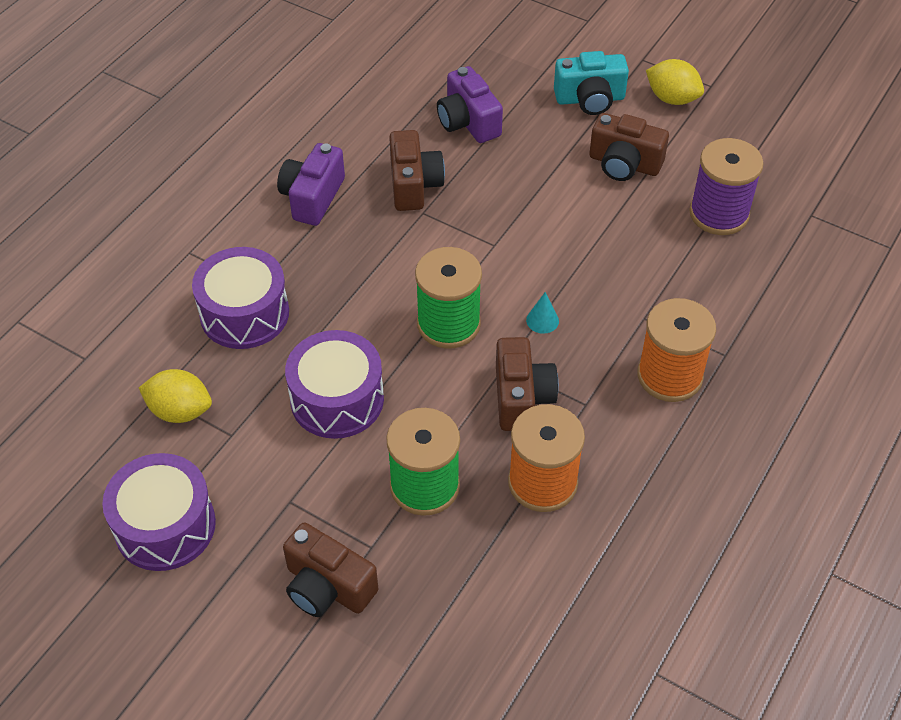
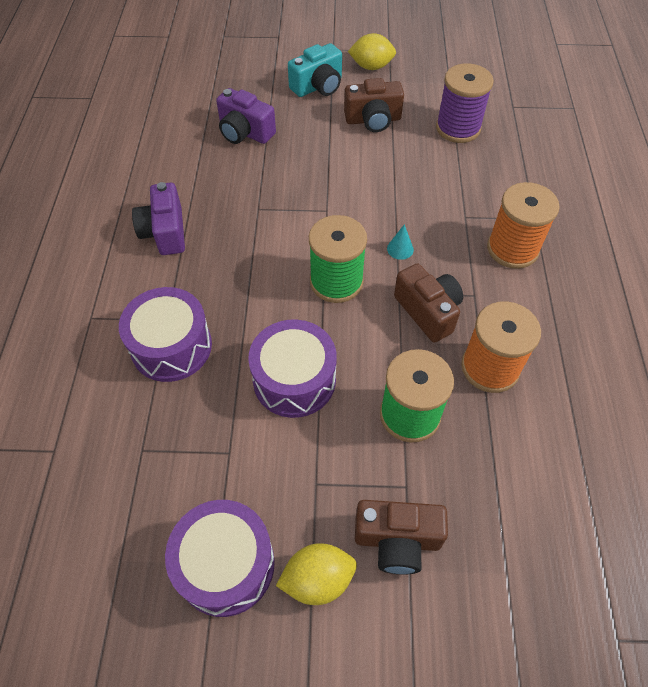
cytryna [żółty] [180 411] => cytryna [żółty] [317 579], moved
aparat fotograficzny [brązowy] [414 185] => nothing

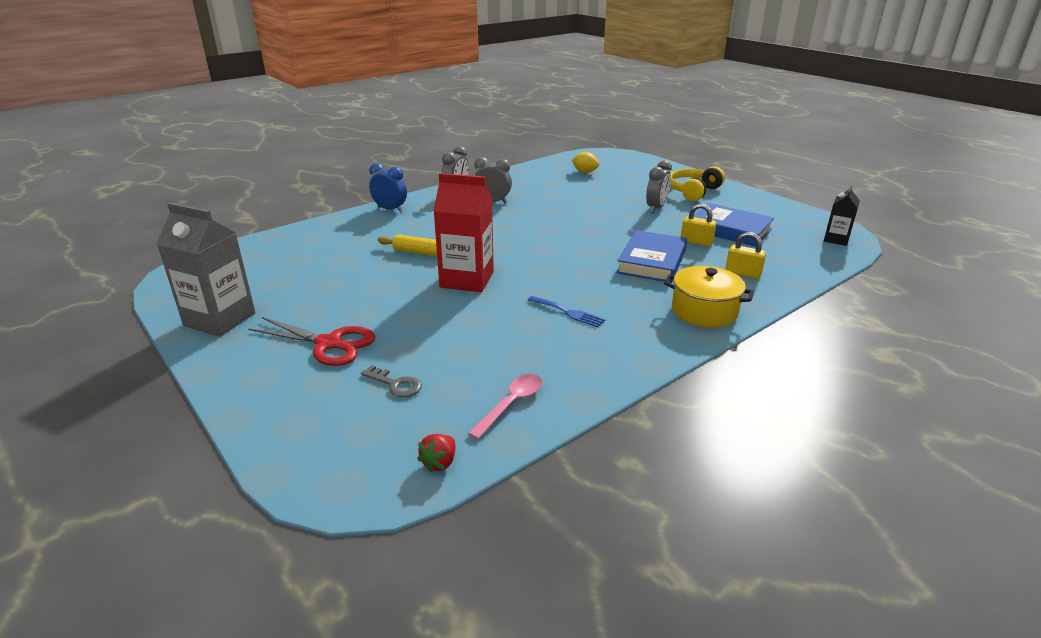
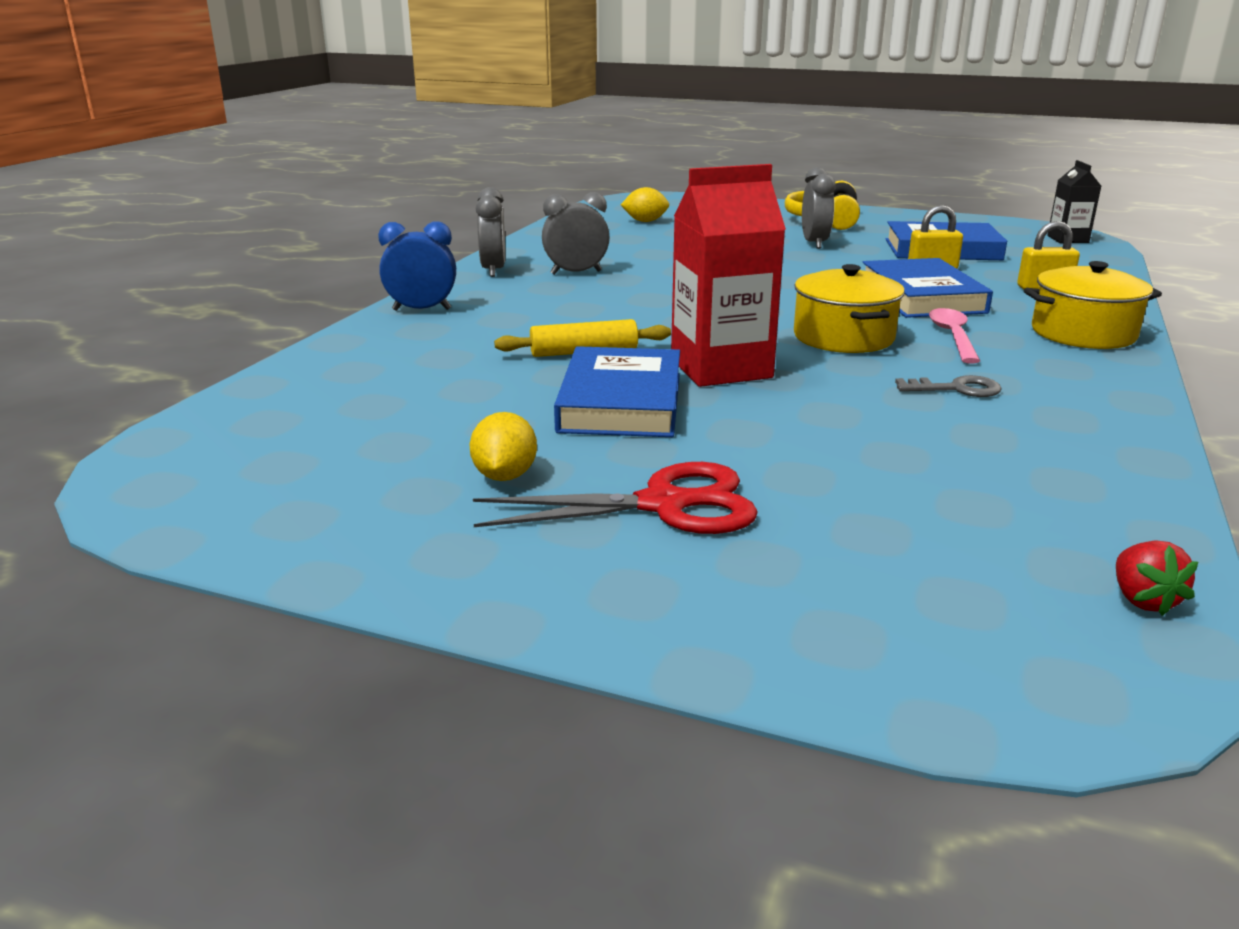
karton mleka [szary] [220 319] => nothing
klucz [szary] [395 384] => klucz [szary] [956 389], moved
łyżka [różowy] [511 404] => łyżka [różowy] [953 336], moved
widelec [niebieski] [568 312] => nothing
nothing => cytryna [żółty] [505 476]
nothing => książka [niebieski] [621 402]
nothing => garnek [żółty] [843 337]

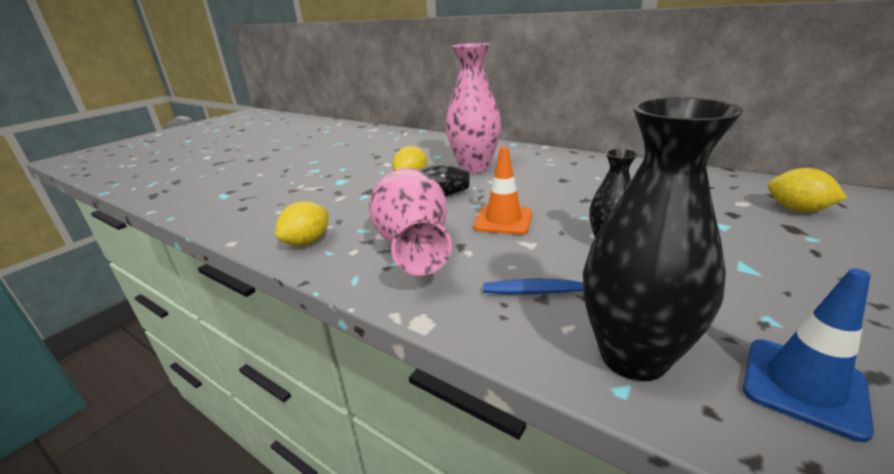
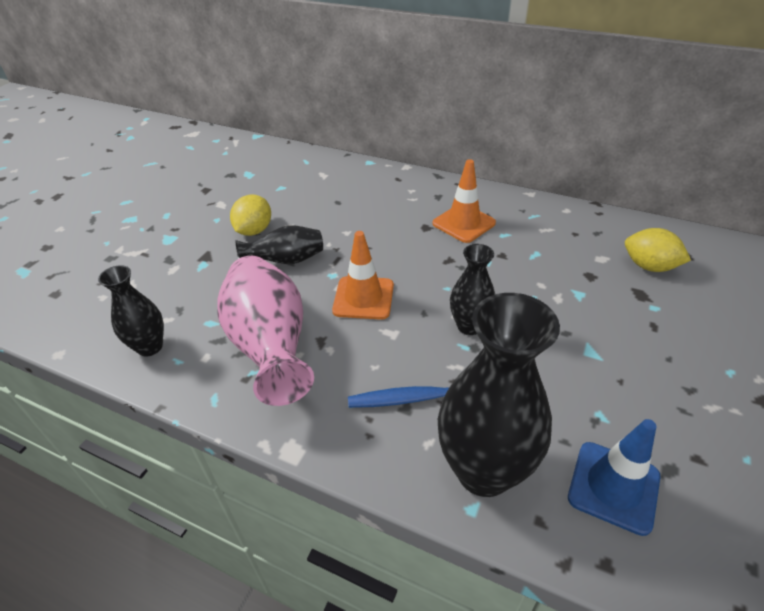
cytryna [żółty] [307 242] => wazon [czarny] [150 347]
wazon [różowy] [474 167] => nothing
nothing => pachołek [pomarańczowy] [463 223]

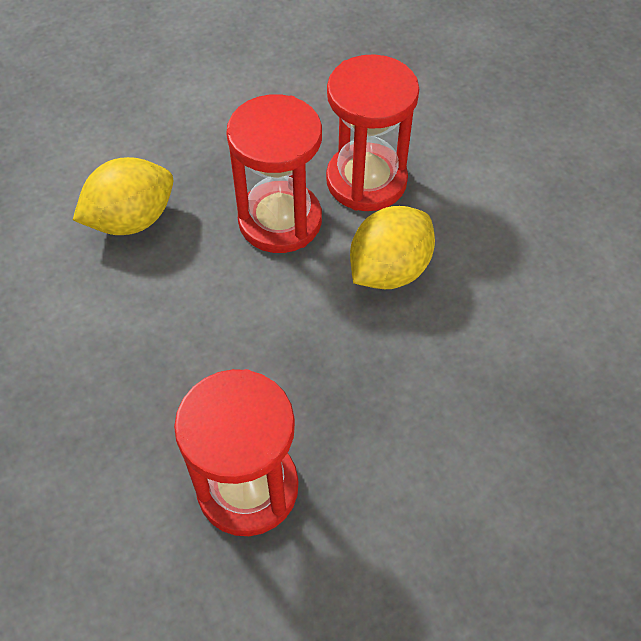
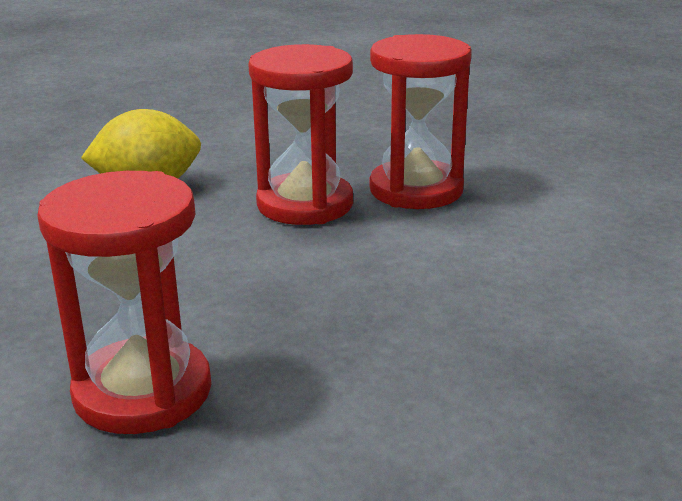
cytryna [żółty] [389 270] => nothing

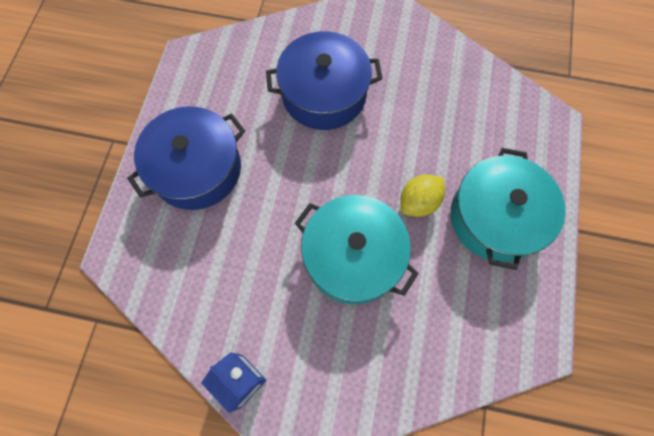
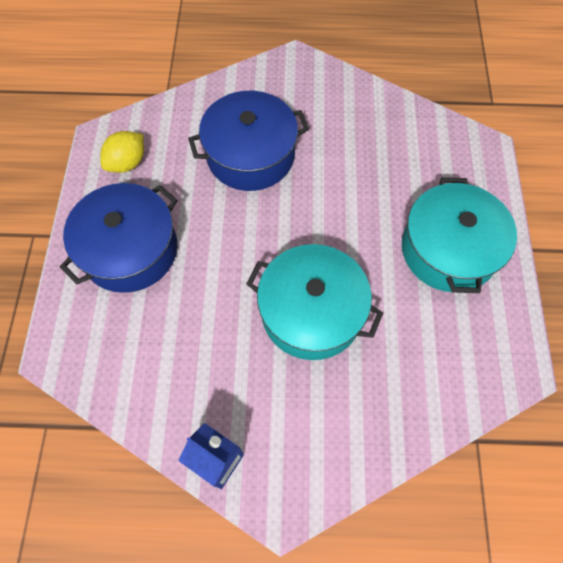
cytryna [żółty] [419 202] => cytryna [żółty] [127 163], moved

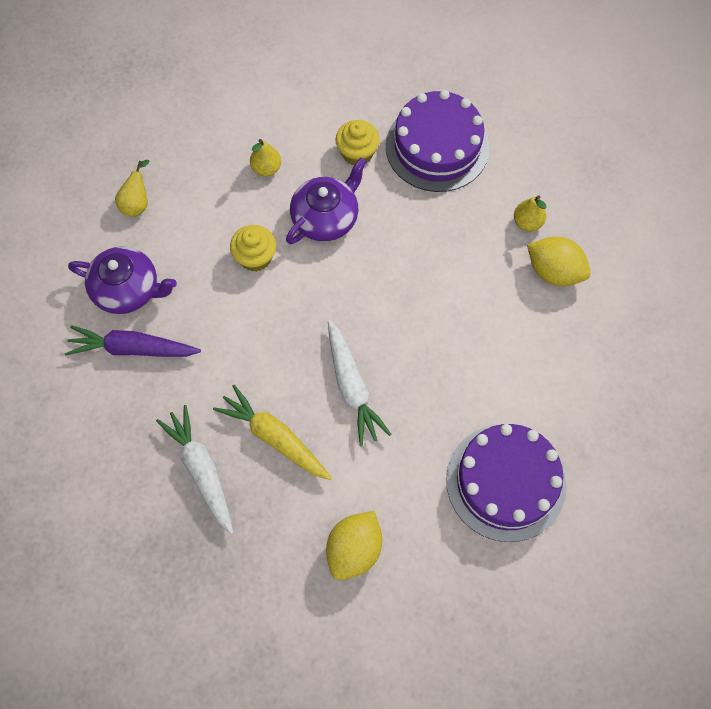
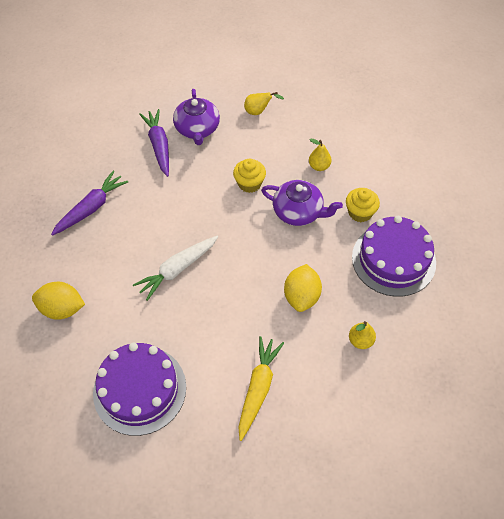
marchewka [biały] [201 470] => marchewka [fioletowy] [91 208]
marchewka [żółty] [274 437] => marchewka [żółty] [258 388], moved
cytryna [żółty] [554 271] => cytryna [żółty] [302 296], moved

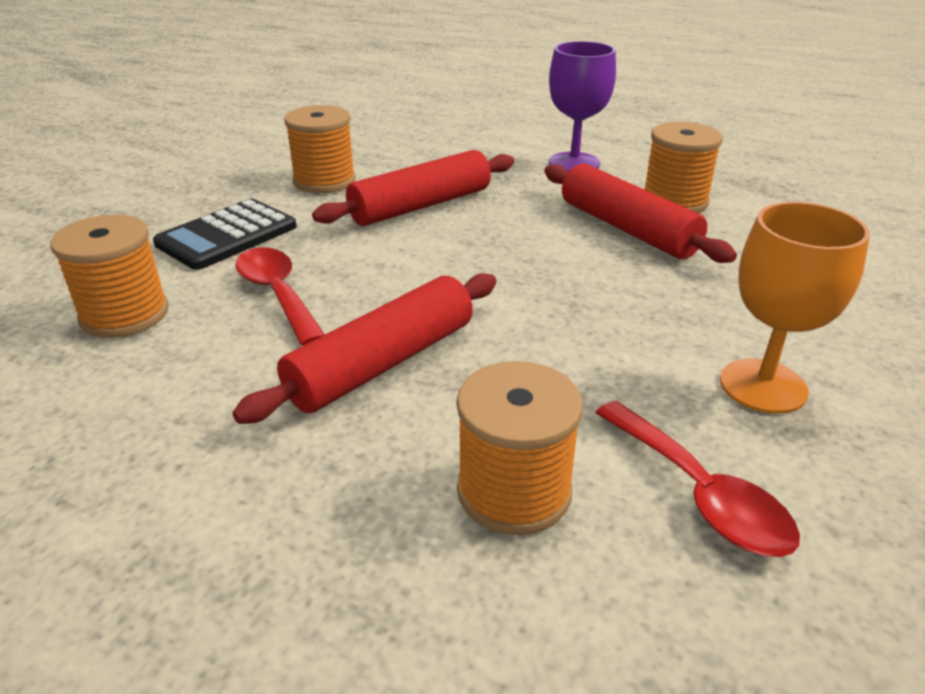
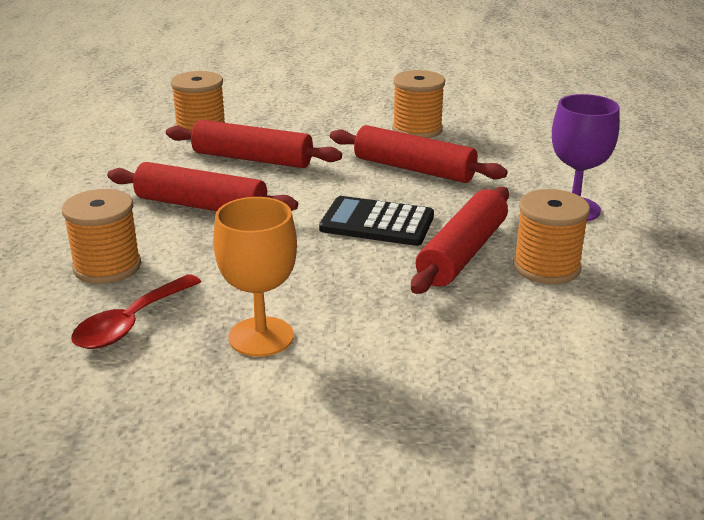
kalkulator [czarny] [227 235] => kalkulator [czarny] [377 223], moved
łyżka [czerwony] [277 293] => wałek do ciasta [czerwony] [252 159]

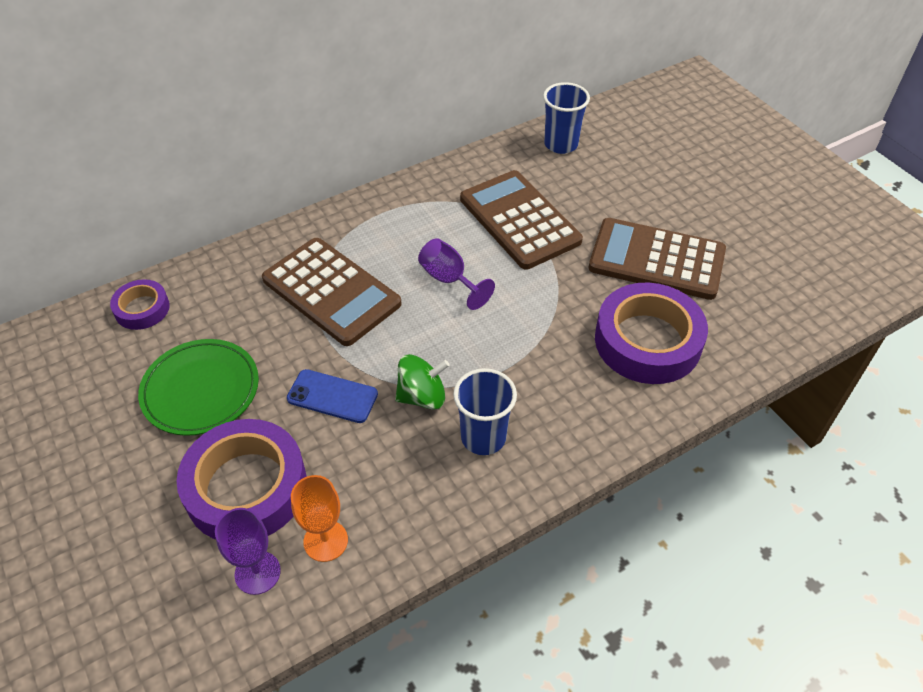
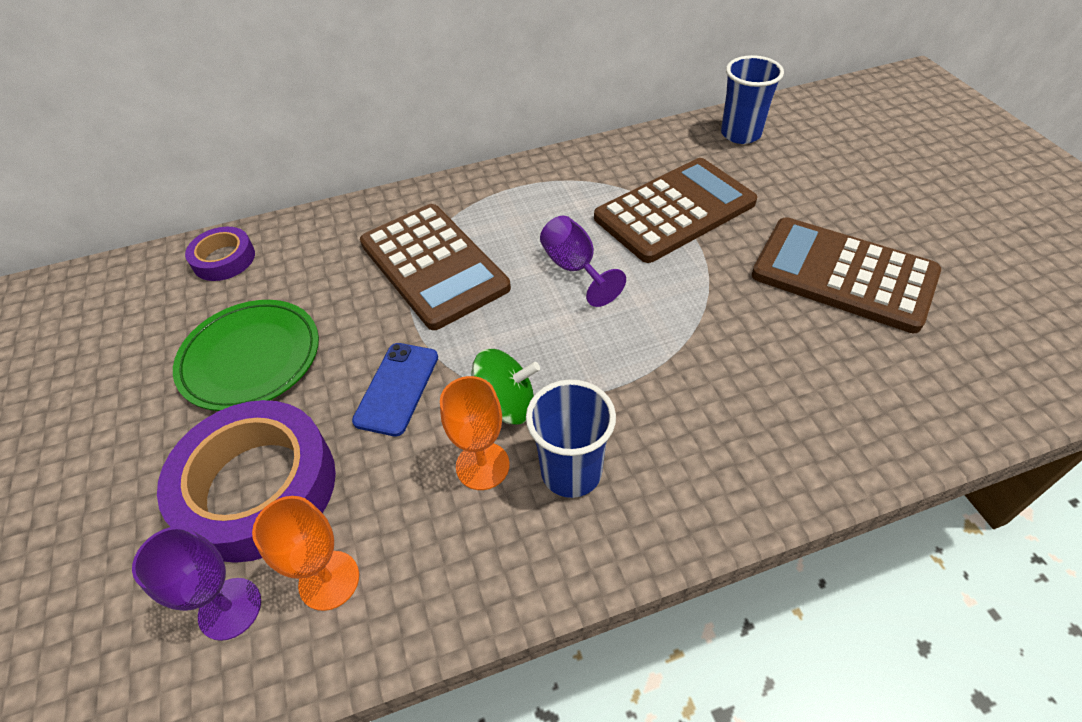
telefon [niebieski] [332 396] => telefon [niebieski] [397 388], 75 degrees clockwise
kalkulator [brązowy] [519 220] => kalkulator [brązowy] [674 210], 75 degrees clockwise
taśma klejąca [fioletowy] [647 341] => nothing
nothing => kielich [pomarańczowy] [482 466]

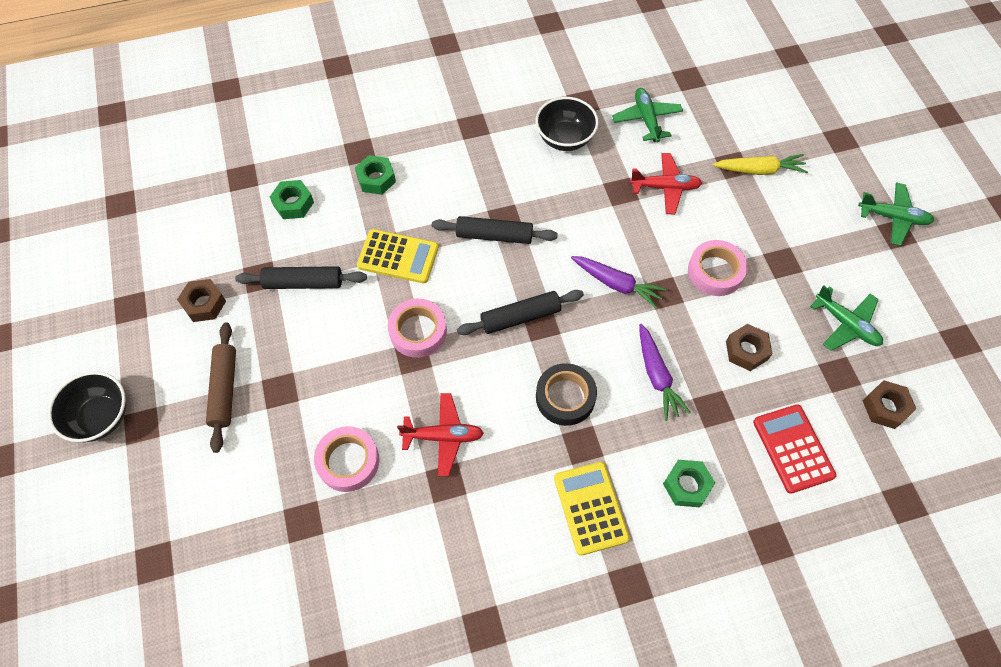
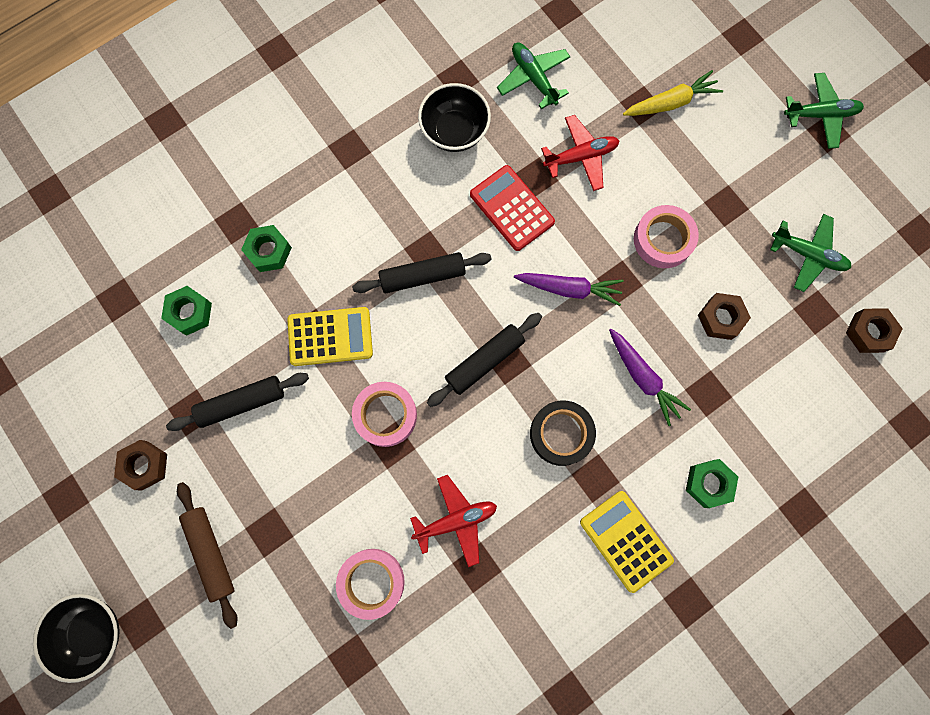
kalkulator [czerwony] [793 448] => kalkulator [czerwony] [512 208], moved

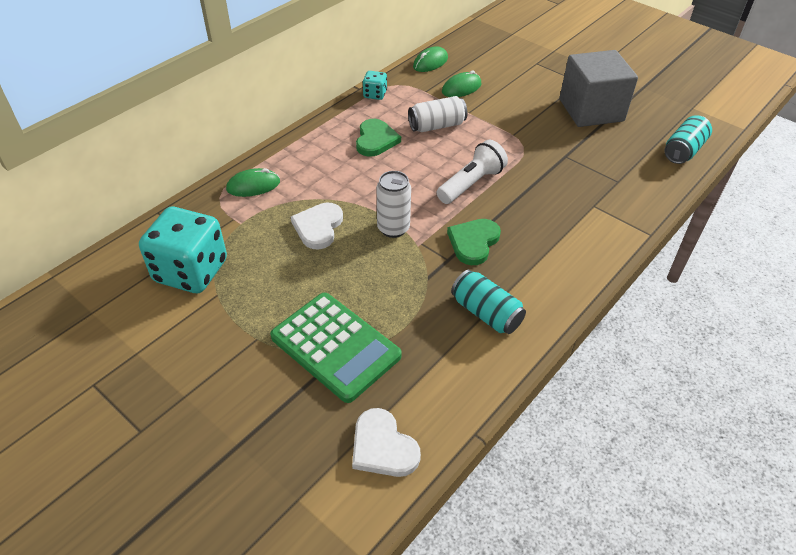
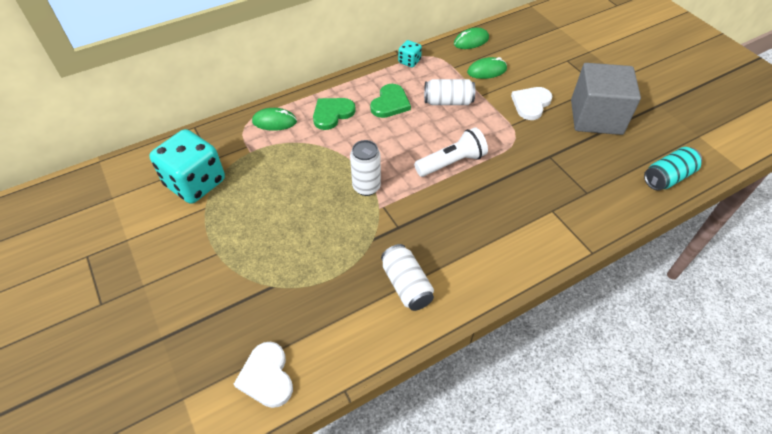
kalkulator [zielony] [335 346] => nothing
serce [biały] [318 227] => serce [biały] [531 104], moved
serce [zielony] [473 242] => serce [zielony] [332 114], moved
puszka [turkusowy] [486 313] => puszka [biały] [406 285]

